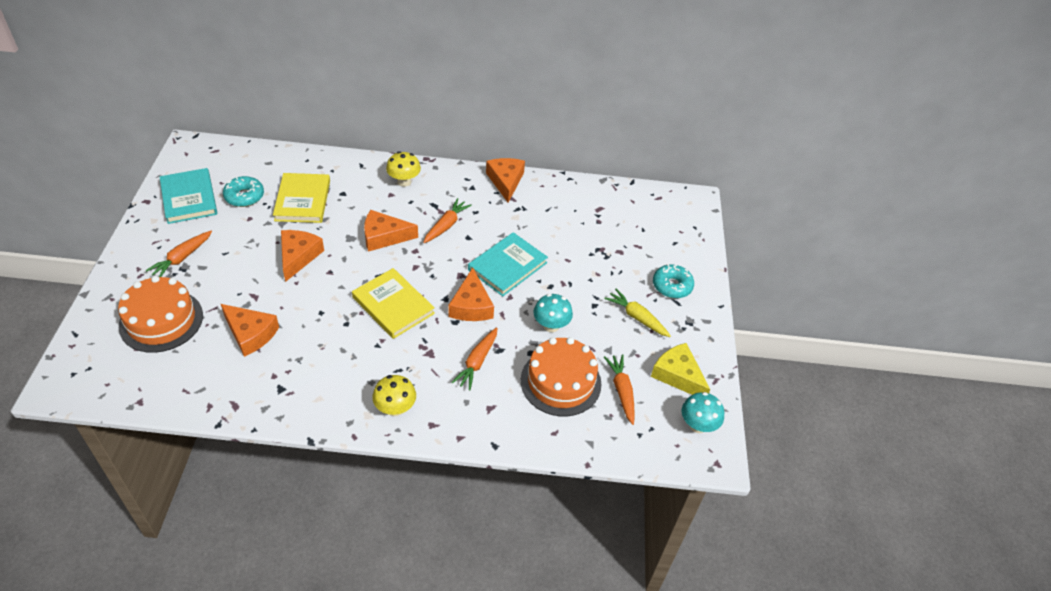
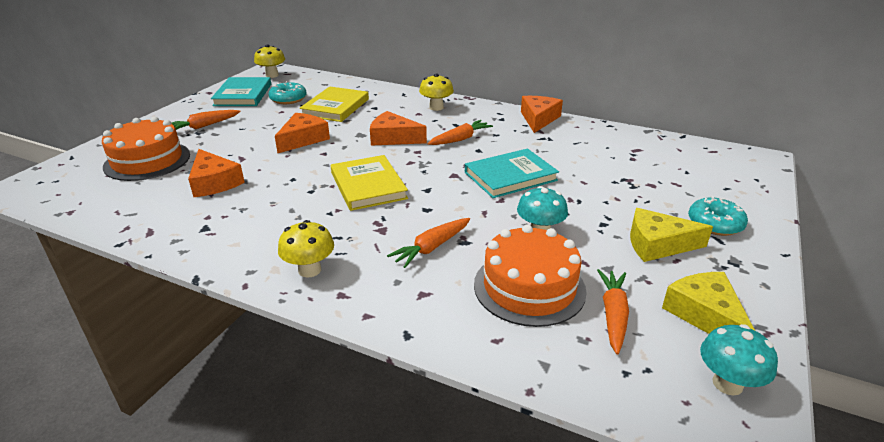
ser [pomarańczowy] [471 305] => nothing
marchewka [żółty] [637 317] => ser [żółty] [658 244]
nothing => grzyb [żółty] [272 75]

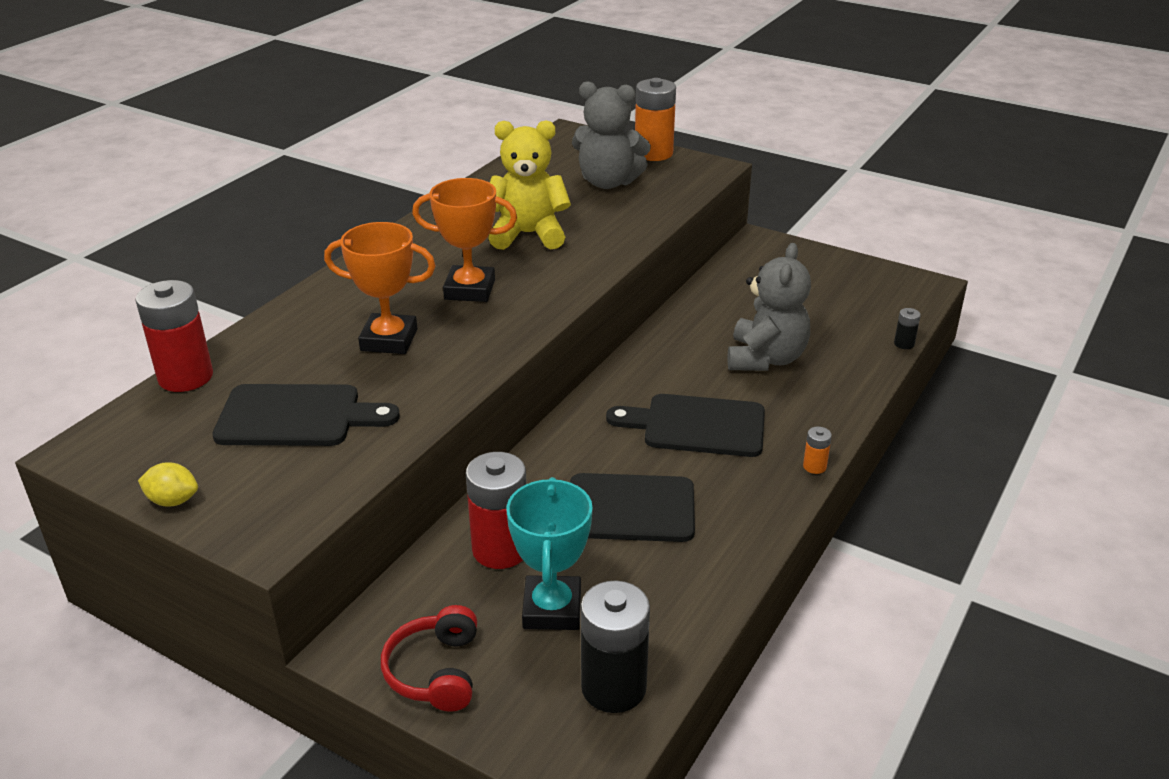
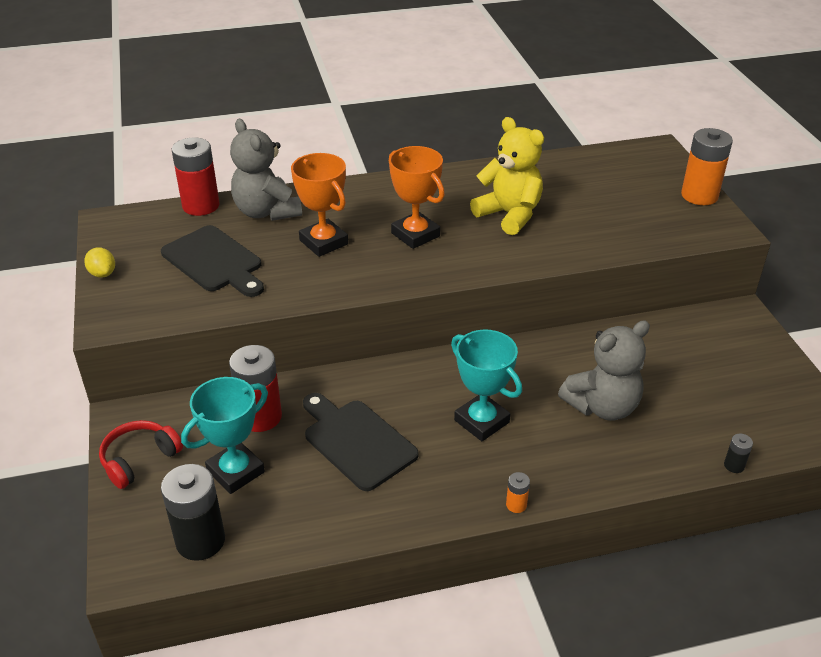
miś [szary] [608 182] => miś [szary] [266 212], moved
deska do krojenia [czarny] [697 425] => puchar [turkusowy] [481 421]

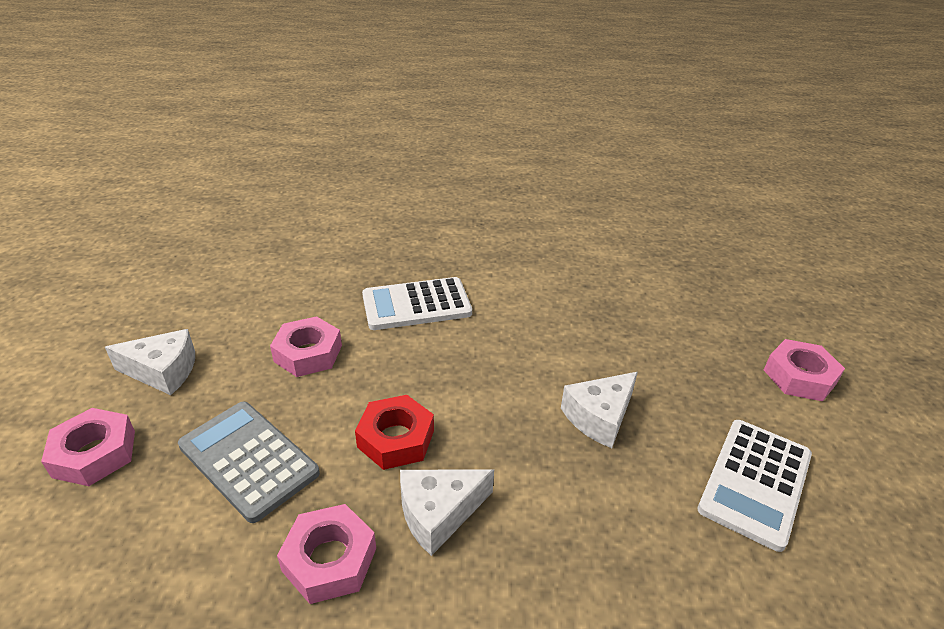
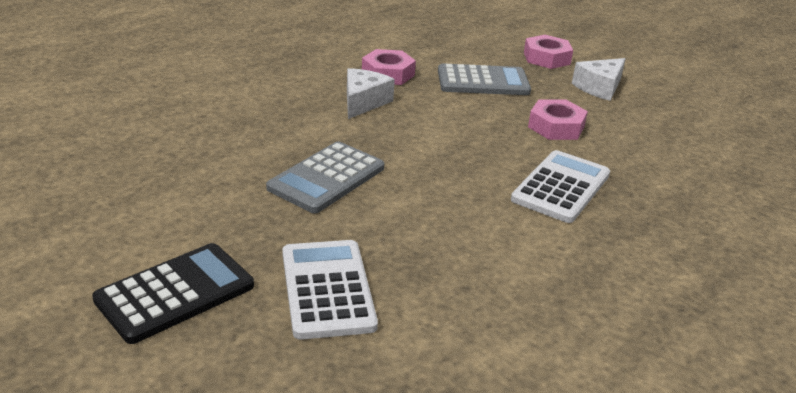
nakrętka [czerwony] [396 438] => nothing
ser [biały] [599 417] => kalkulator [szary] [327 178]
kalkulator [biały] [755 482] => kalkulator [biały] [327 289], moved
nakrętka [różowy] [799 377] => kalkulator [czarny] [175 293]

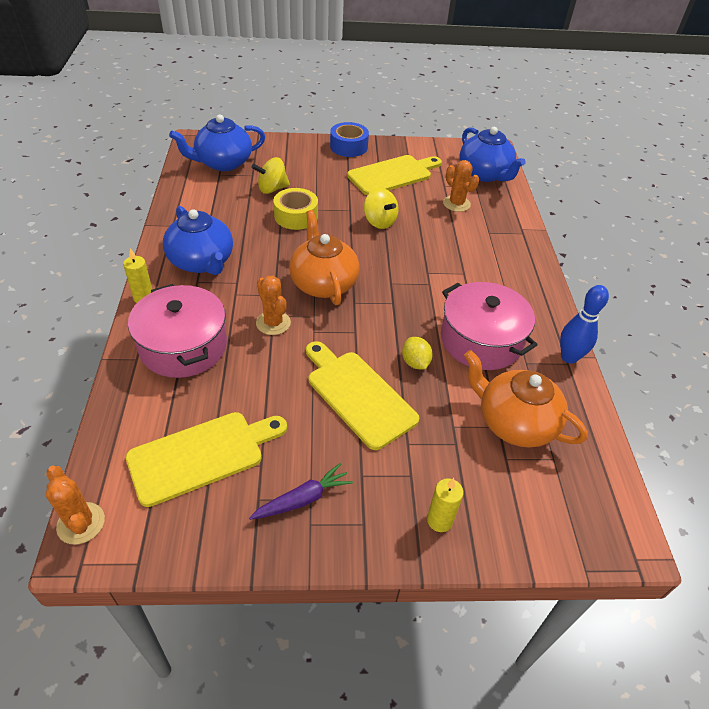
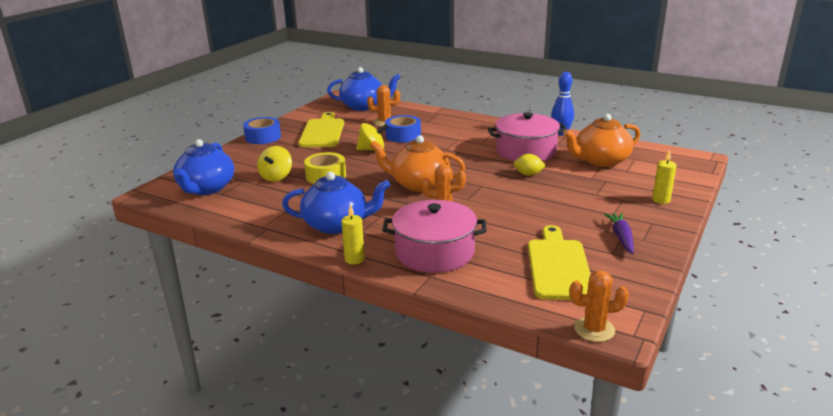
deska do krojenia [żółty] [358 395] => nothing
nothing => taśma klejąca [niebieski] [403 135]

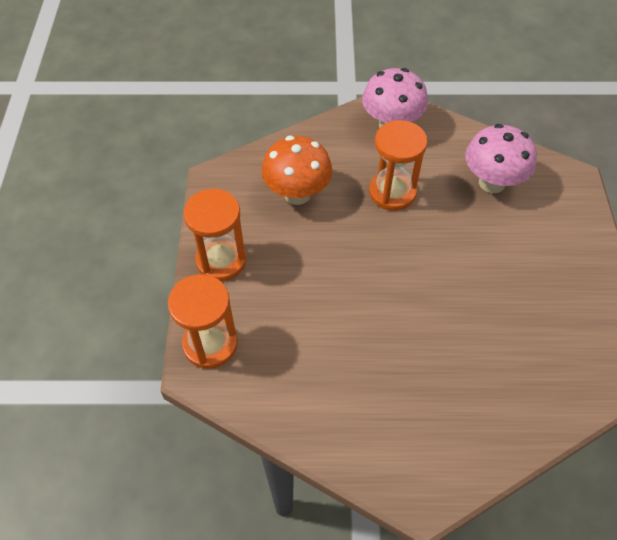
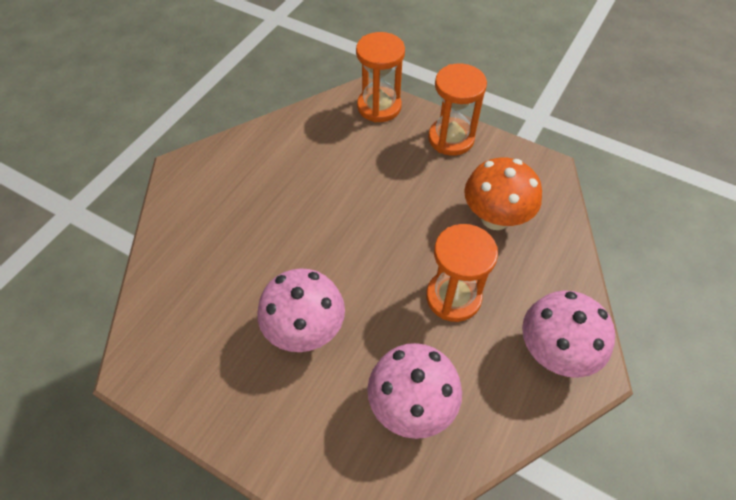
nothing => grzyb [różowy] [305 330]

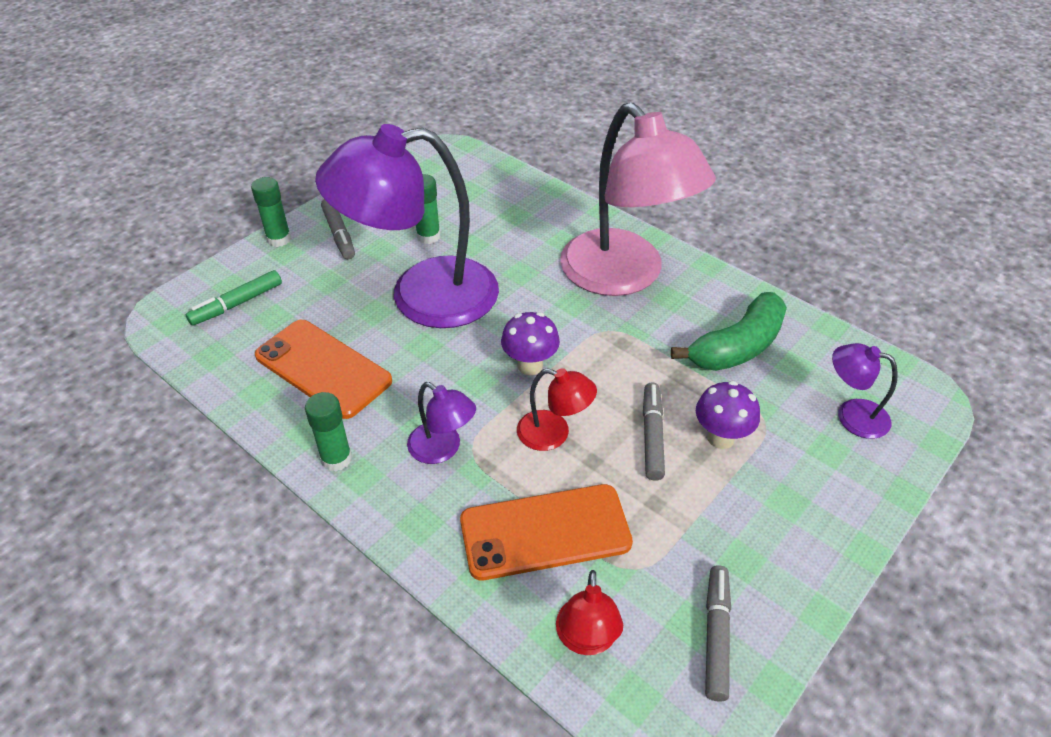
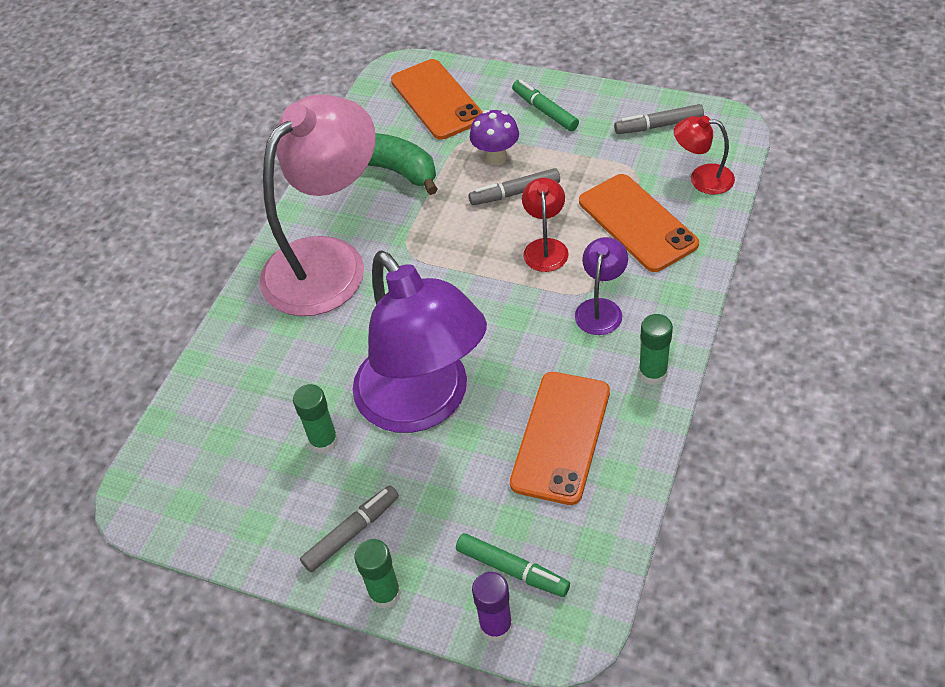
grzyb [fioletowy] [530 366] => nothing
lampka [czerwony] [586 639] => lampka [czerwony] [702 178], 150 degrees counterclockwise
lampka [fioletowy] [852 415] => telefon [pomarańczowy] [436 100]
nothing => klej w sztyfcie [fioletowy] [496 626]
nothing => flamaster [zielony] [545 111]

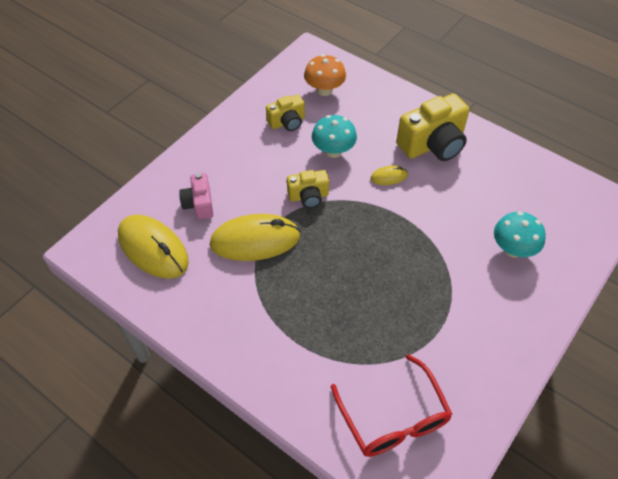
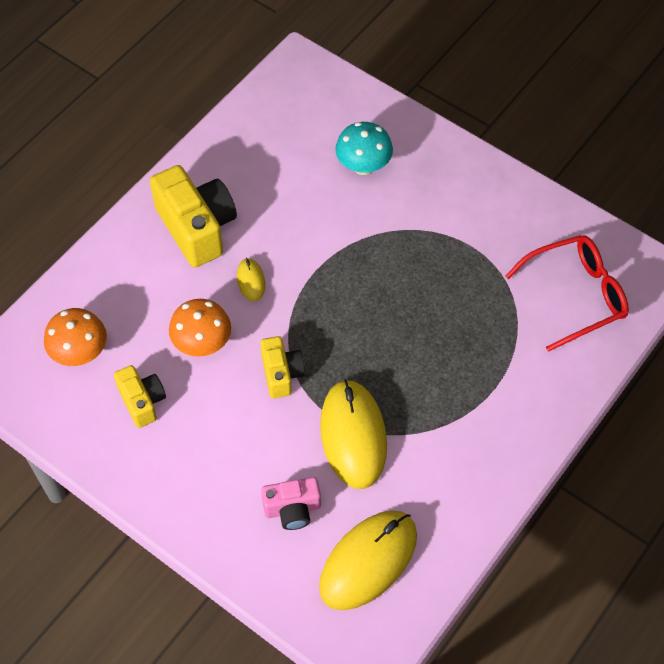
grzyb [turkusowy] [333 151] => grzyb [pomarańczowy] [202 343]

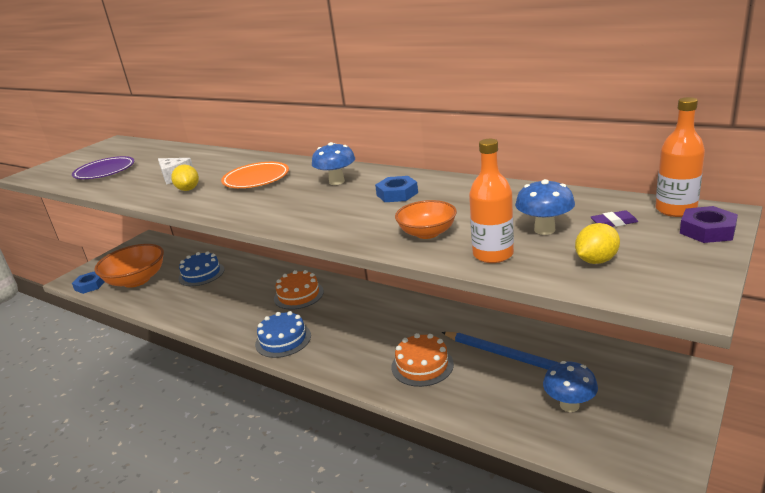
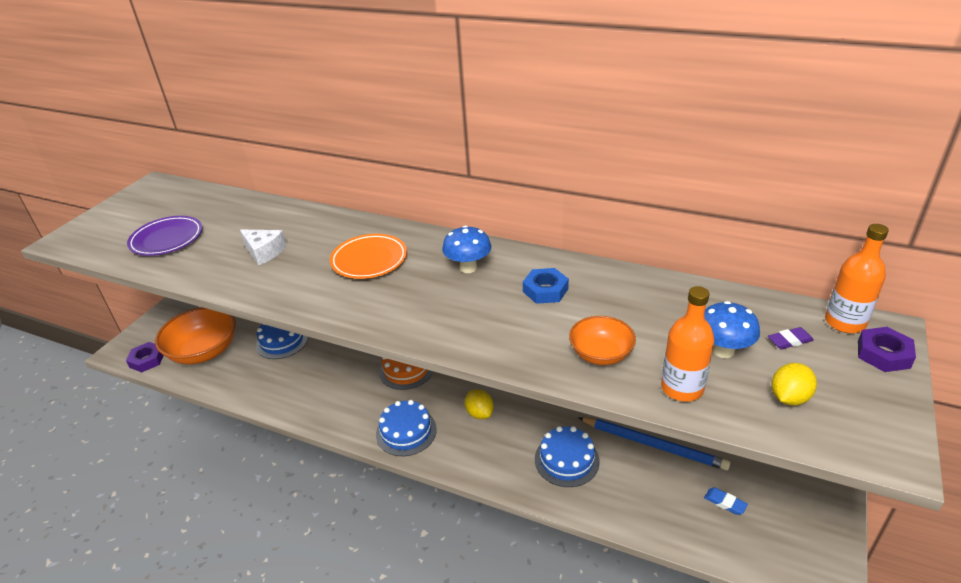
nakrętka [niebieski] [90 285] => nakrętka [fioletowy] [147 360]
cytryna [żółty] [188 189] => cytryna [żółty] [479 413], moved
tort [pomarańczowy] [422 365] => tort [niebieski] [566 460]
grzyb [niebieski] [569 405] => gumka do mazania [niebieski] [725 503]

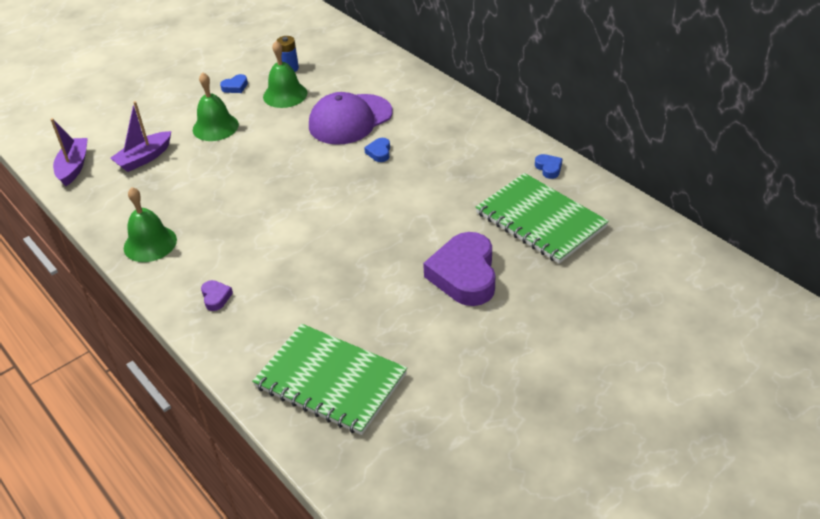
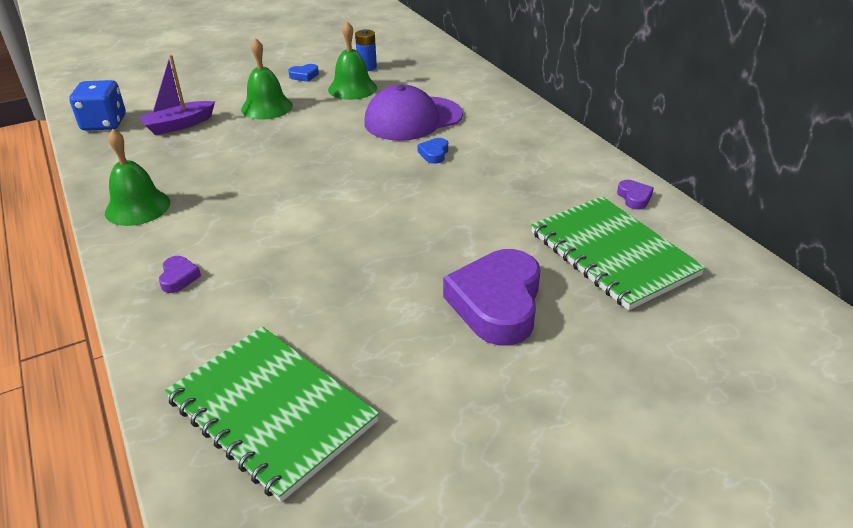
łódka [fioletowy] [74 167] => kostka do gry [niebieski] [104 123]
serce [niebieski] [548 168] => serce [fioletowy] [634 197]

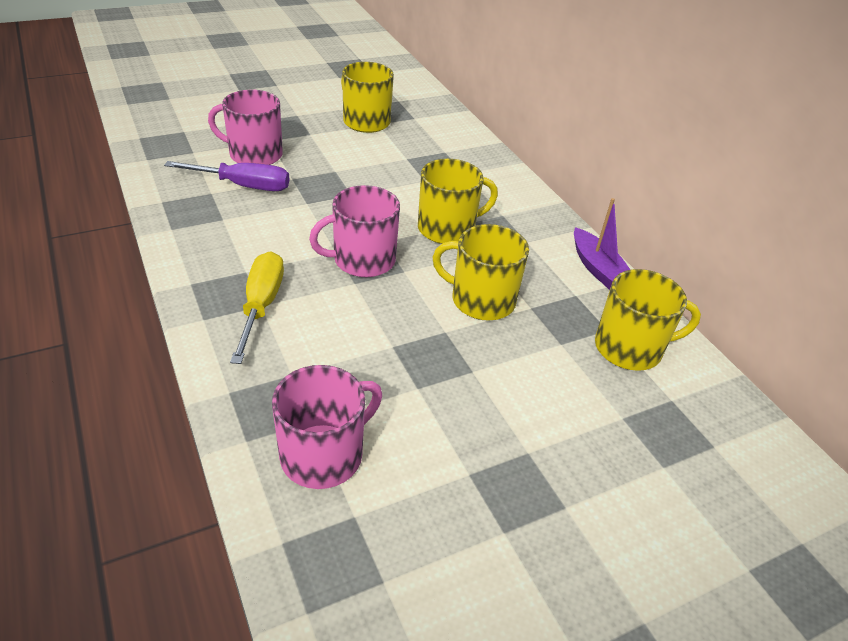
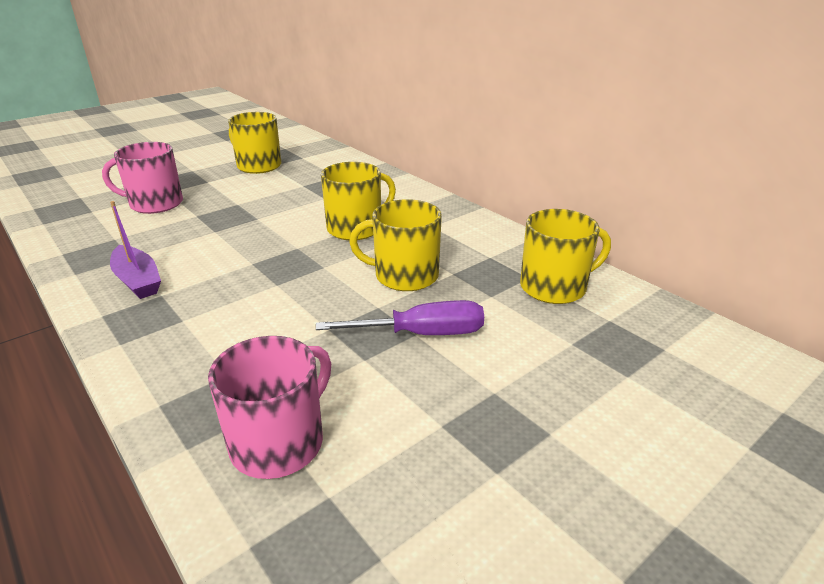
śrubokręt [fioletowy] [243 186] => śrubokręt [fioletowy] [421 334], moved
śrubokręt [żółty] [261 306] => nothing
kubek [różowy] [362 260] => nothing
łódka [fioletowy] [598 269] => łódka [fioletowy] [138 280], moved

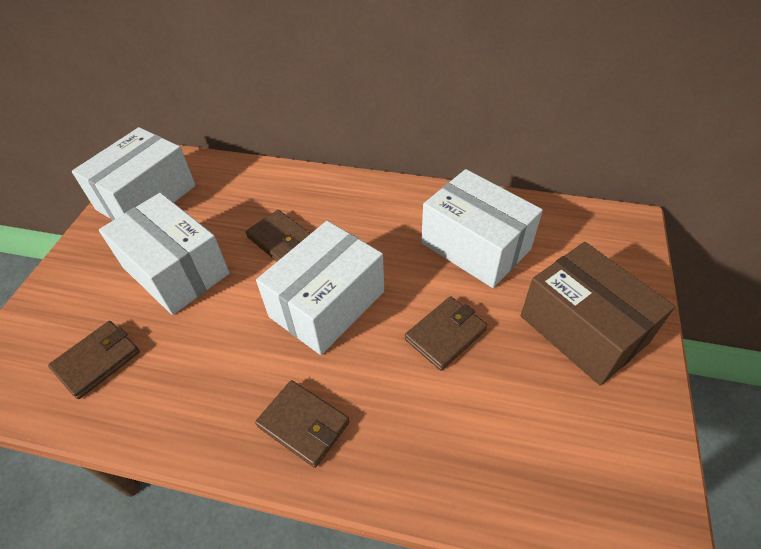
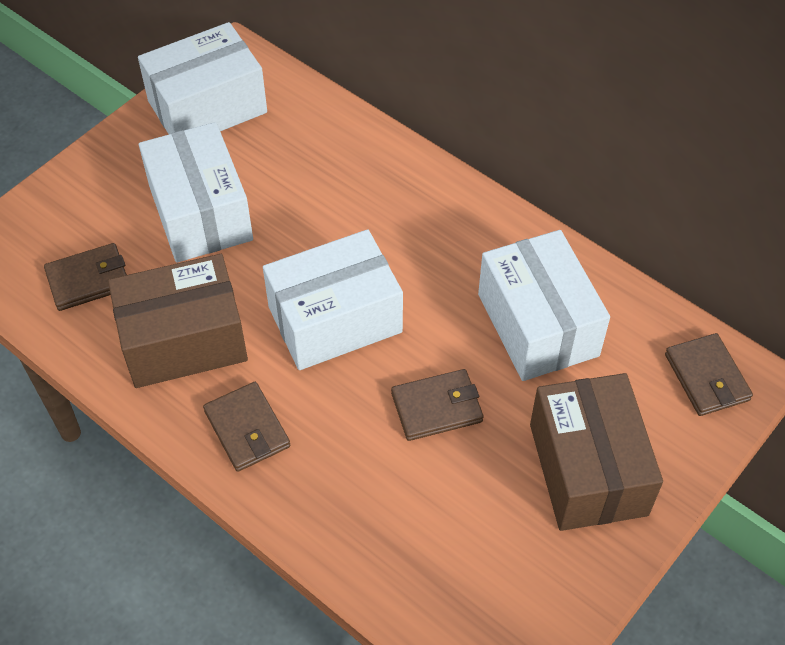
portfel [brązowy] [281 240] => portfel [brązowy] [707 377], moved
nothing => pudełko [brązowy] [183 340]

